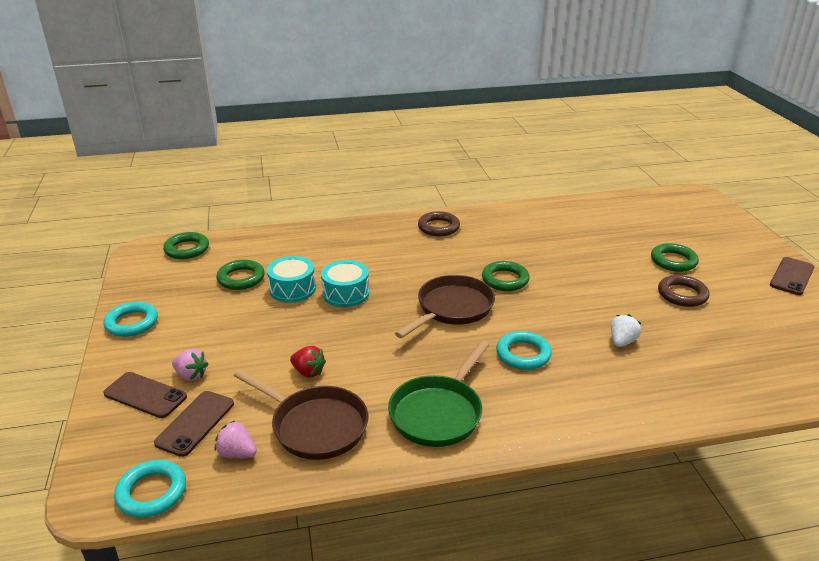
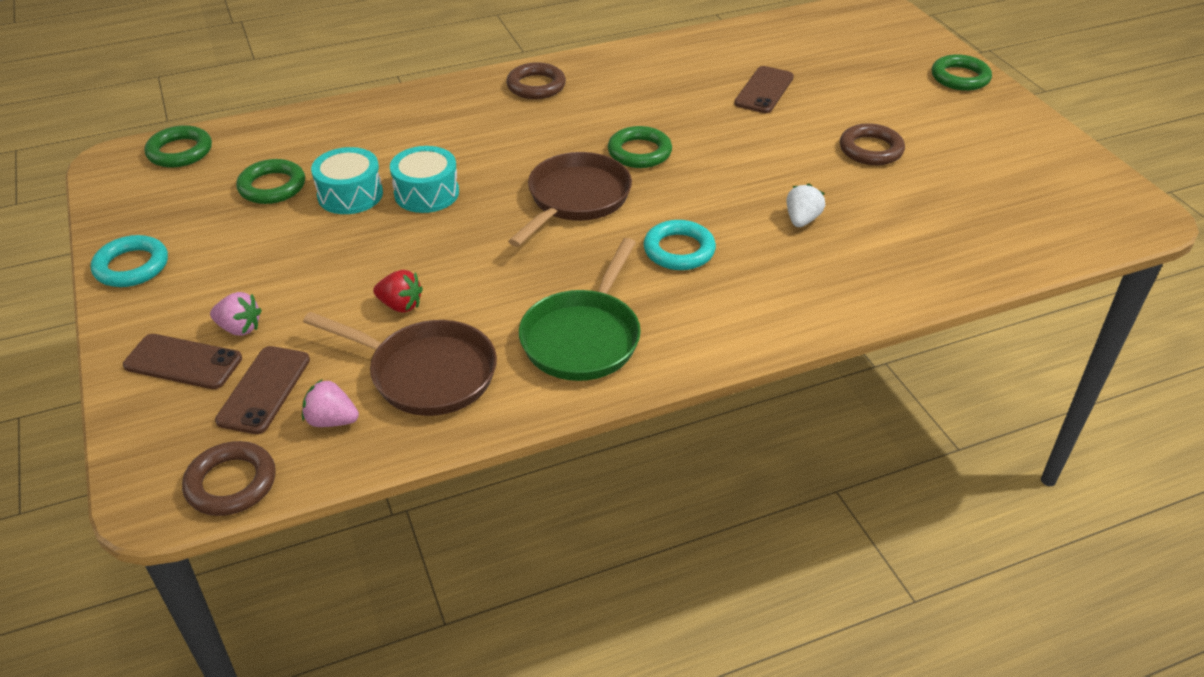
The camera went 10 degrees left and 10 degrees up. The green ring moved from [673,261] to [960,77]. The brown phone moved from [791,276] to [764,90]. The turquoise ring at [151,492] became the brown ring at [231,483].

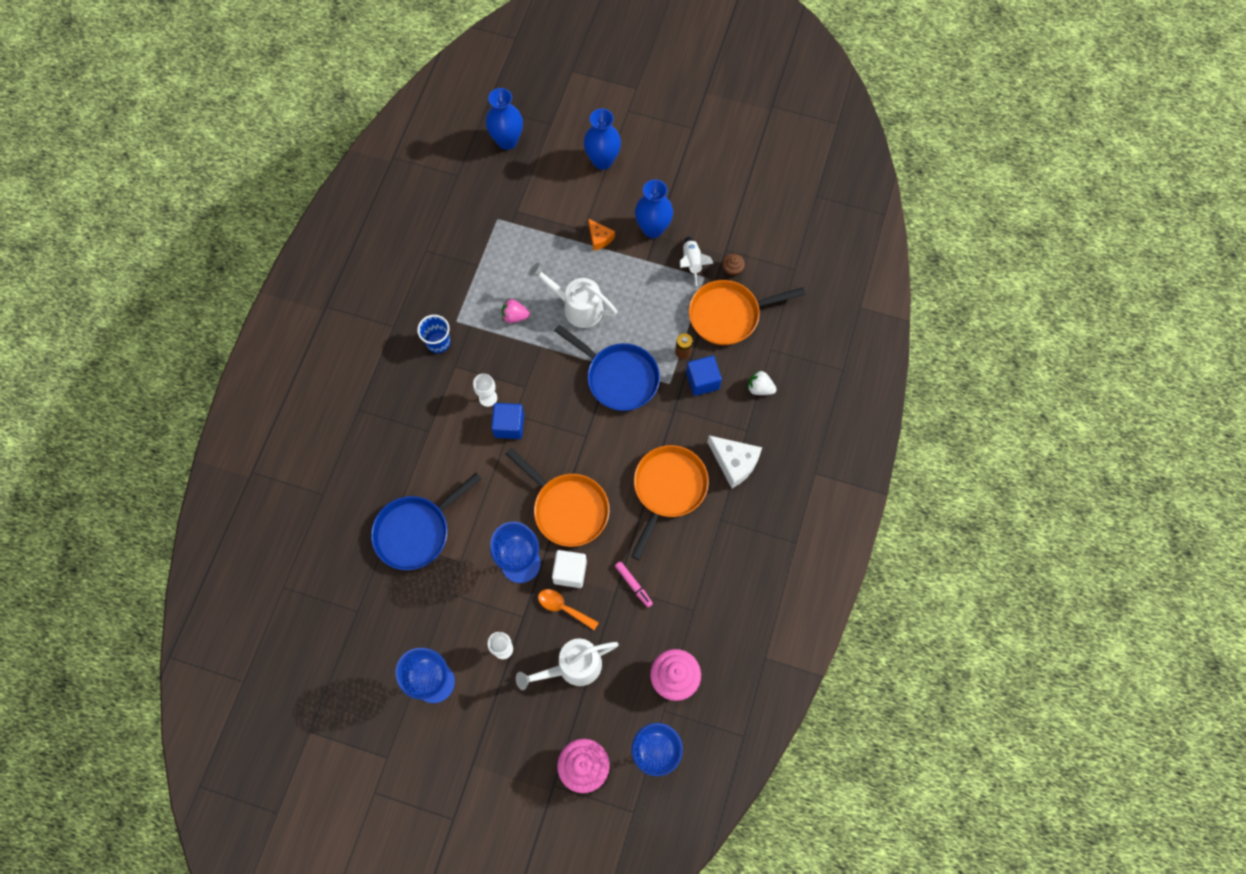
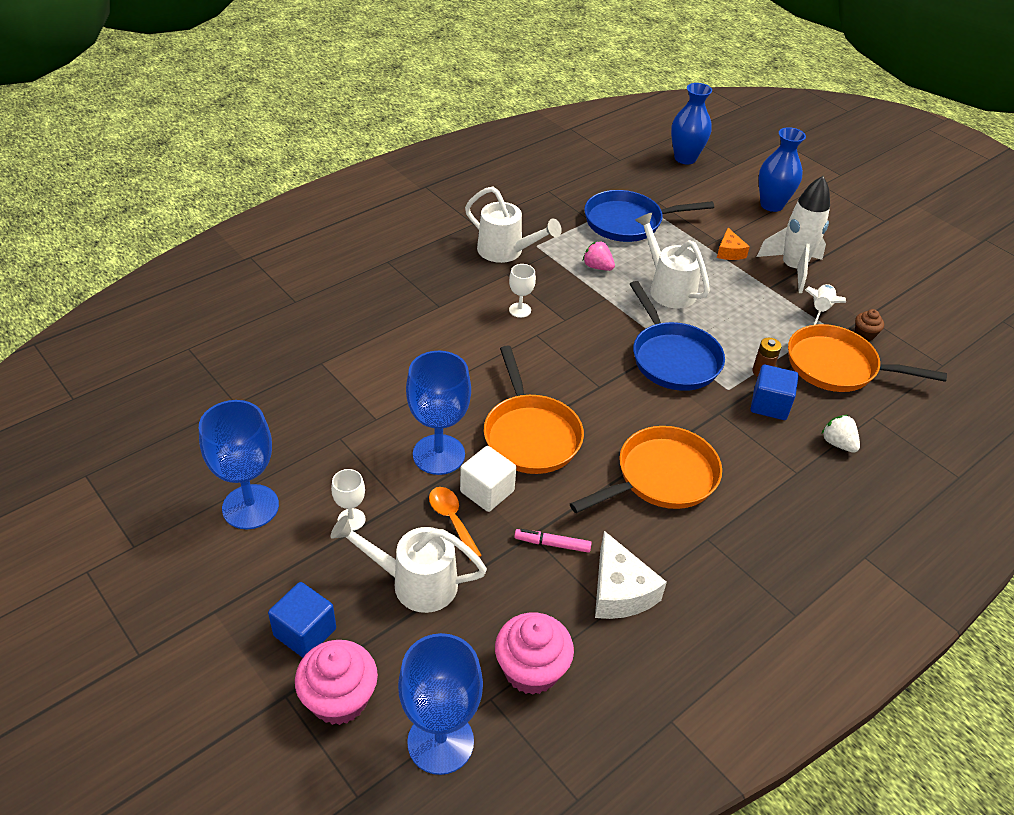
The camera went 30 degrees right and 25 degrees down. The blue vase at [653,229] was replaced by the white rocket at [792,269]. The blue cup at [438,342] was replaced by the white watering can at [506,251]. The blue cube moved from [509,425] to [305,632]. The white cheese moved from [734,462] to [619,591]. The blue pan moved from [416,531] to [628,222]. The pink marker at [633,585] turned 105 degrees clockwise.

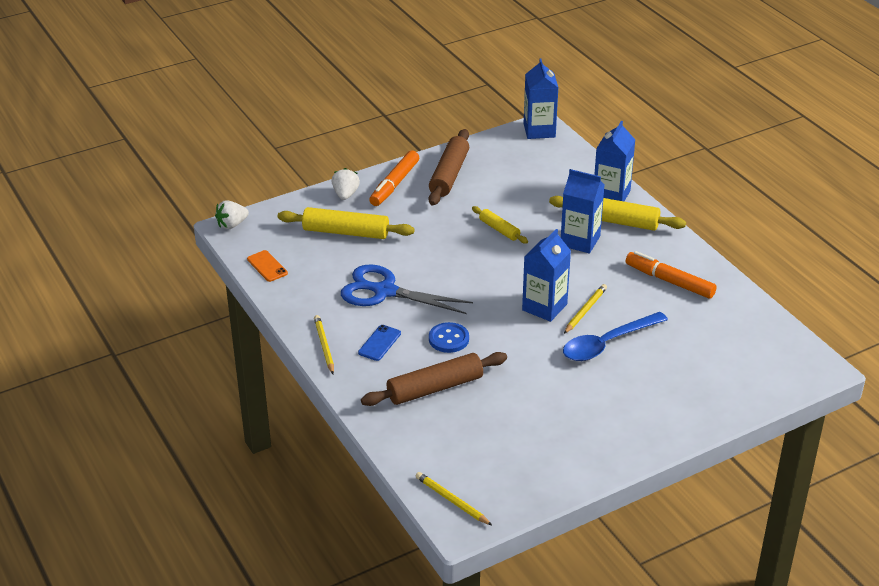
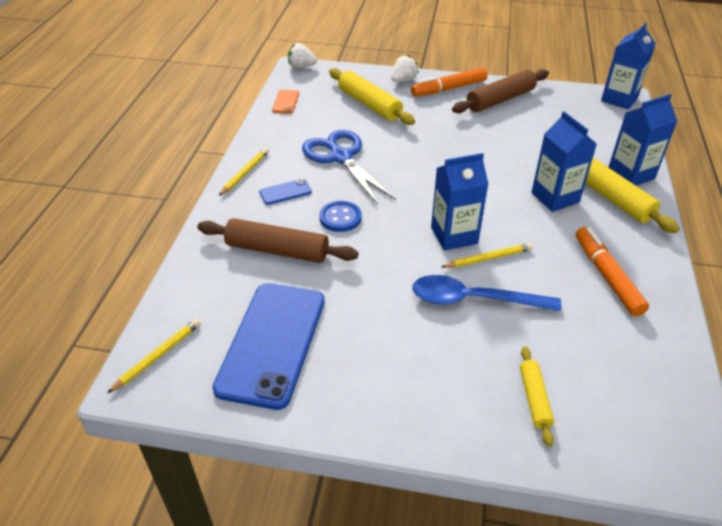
The camera went 40 degrees right and 5 degrees up. The yellow rolling pin moved from [499,229] to [534,399]. The yellow pencil at [452,500] turned 45 degrees clockwise. The blue phone at [272,343] appeared.

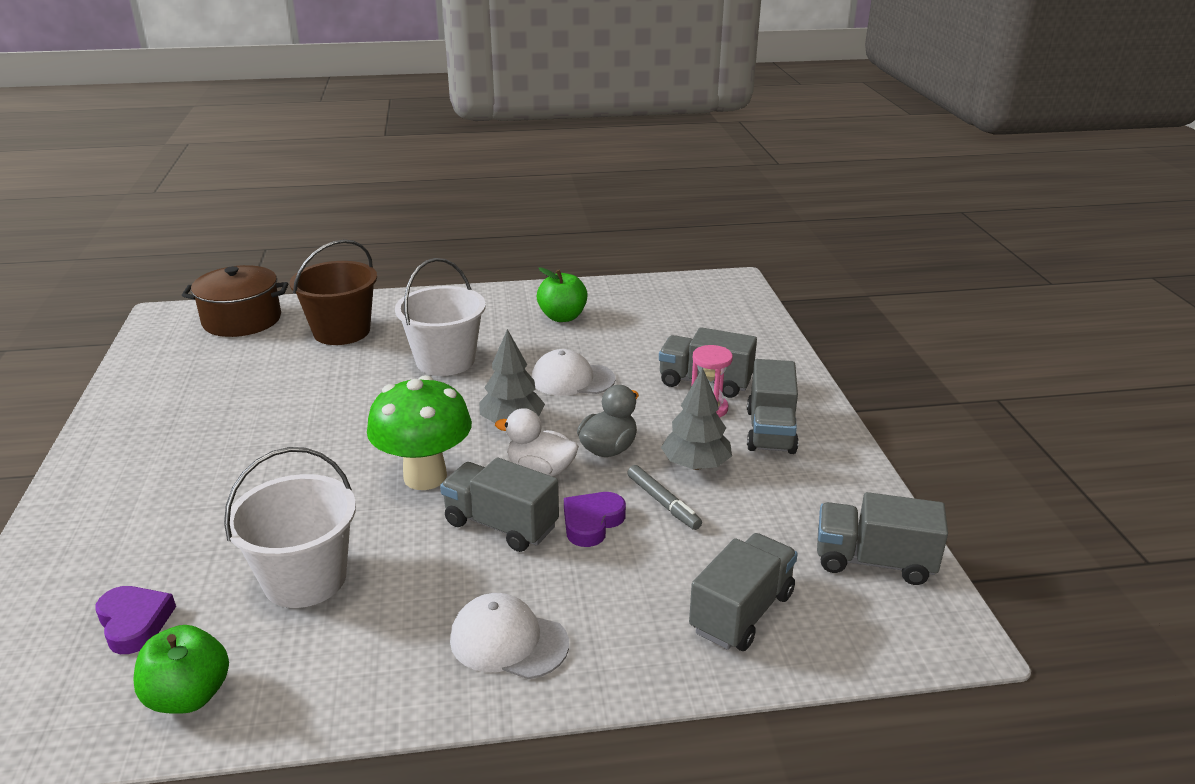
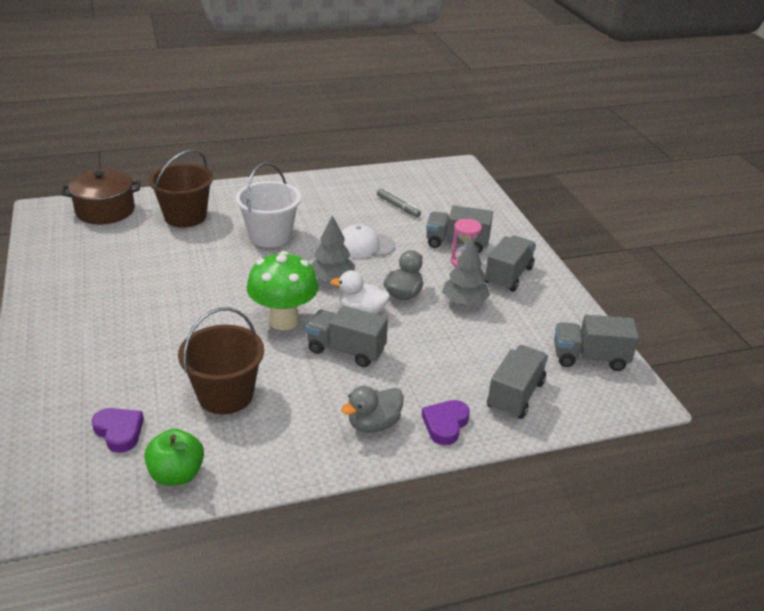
The camera went 10 degrees left and 5 degrees up. The green apple at [562,317] disappeared. The grey truck at [770,431] turned 150 degrees counterclockwise. The white bucket at [305,579] became the brown bucket at [225,395]. The grey marker moved from [663,503] to [398,206]. The purple heart moved from [592,522] to [445,424]. The white cap at [508,641] was replaced by the grey duck at [374,424].

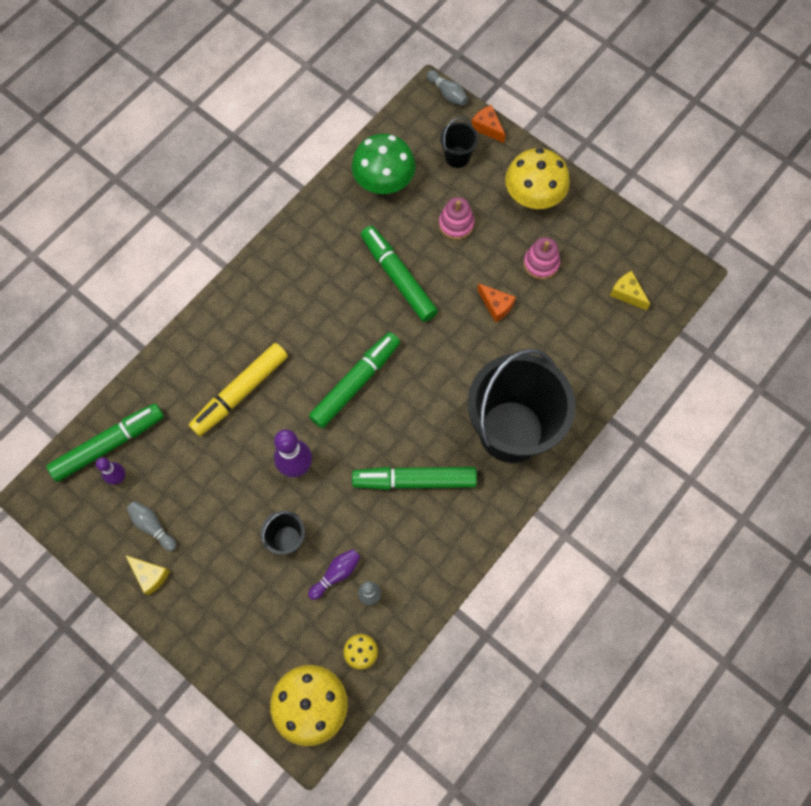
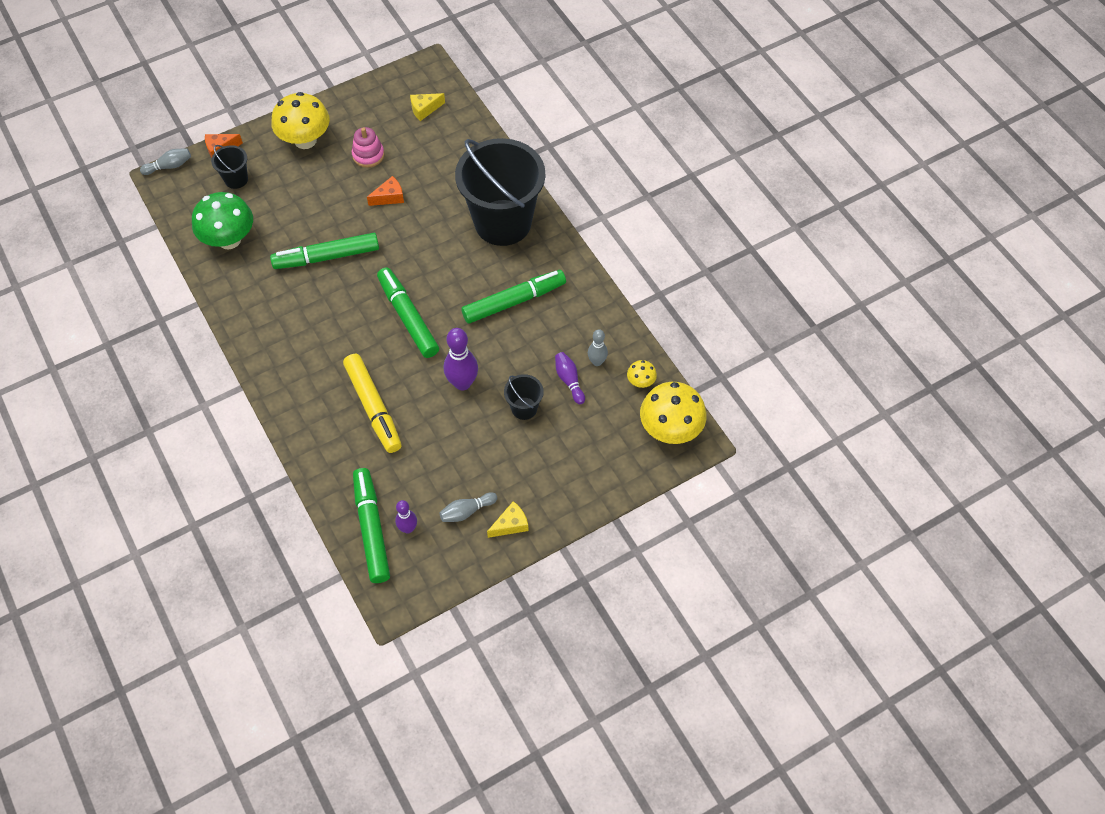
The camera went 70 degrees left and 10 degrees down. The pink stacking toy at [456,224] disappeared. The green marker at [414,480] turned 135 degrees counterclockwise.

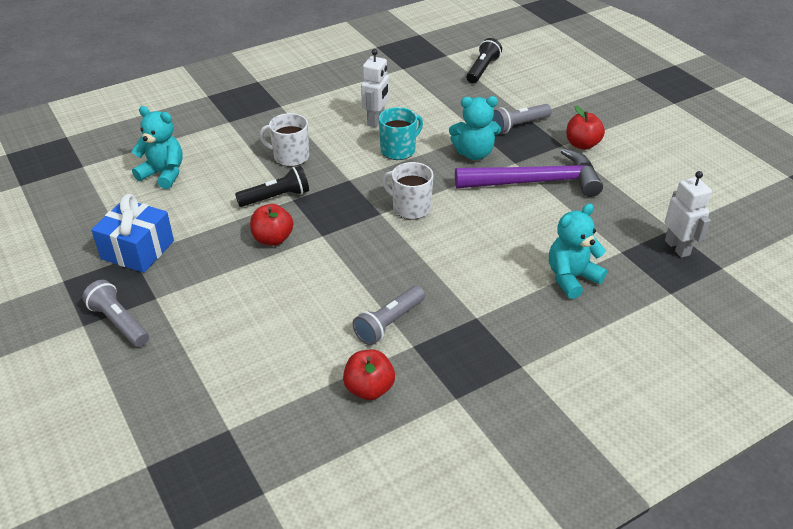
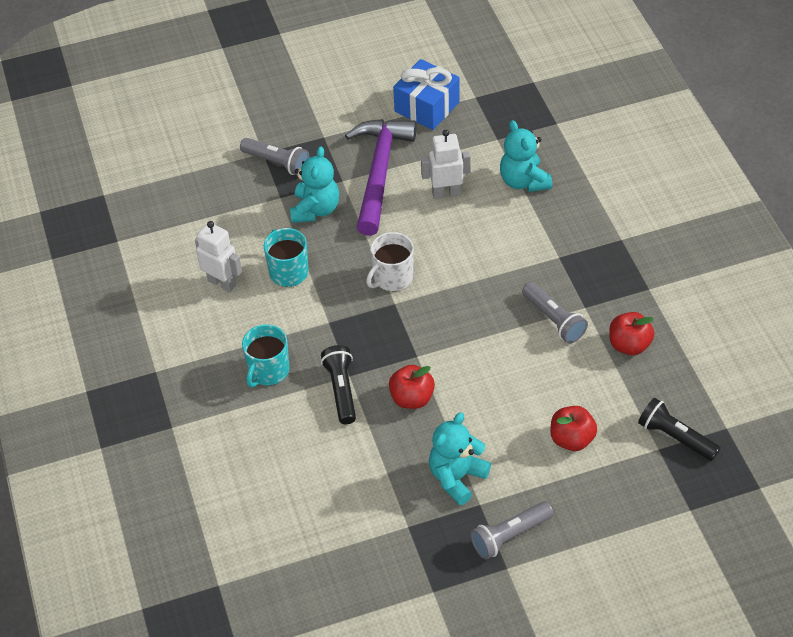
The camera went 75 degrees left and 10 degrees up. The black flashlight moved from [482,69] to [675,437]. The grey flashlight at [518,125] turned 45 degrees counterclockwise. The turquoise teddy bear moved from [163,174] to [457,477]. The red apple moved from [582,144] to [571,439]. The white mug at [290,156] became the turquoise mug at [268,370]. The white robot moved from [677,247] to [446,193]. The blue gift moved from [137,250] to [427,107].

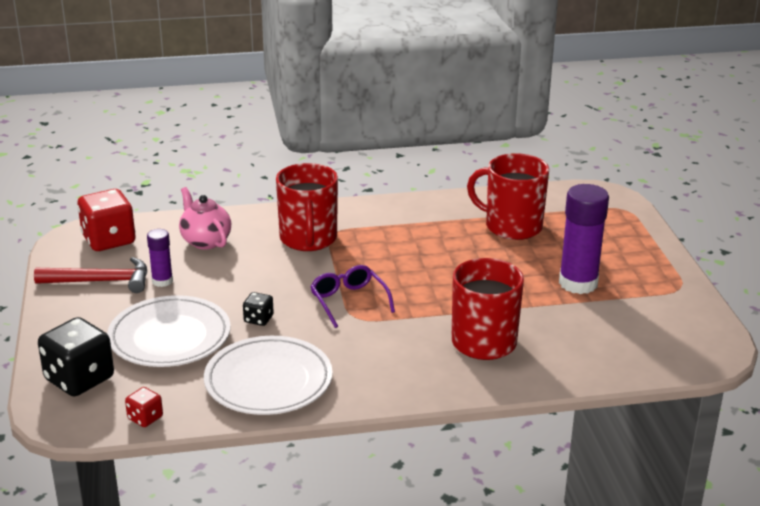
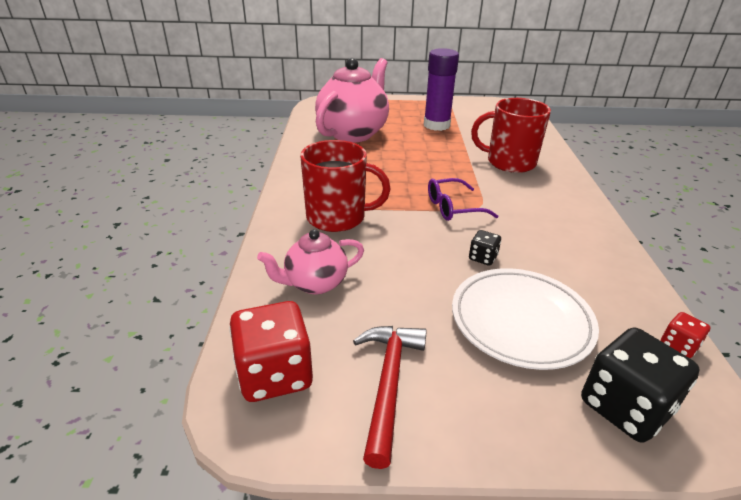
The camera went 80 degrees left and 5 degrees up. The red mug at [511,226] was replaced by the pink teapot at [353,133]. The purple glue stick at [162,281] disappeared. The white plate at [268,381] disappeared.

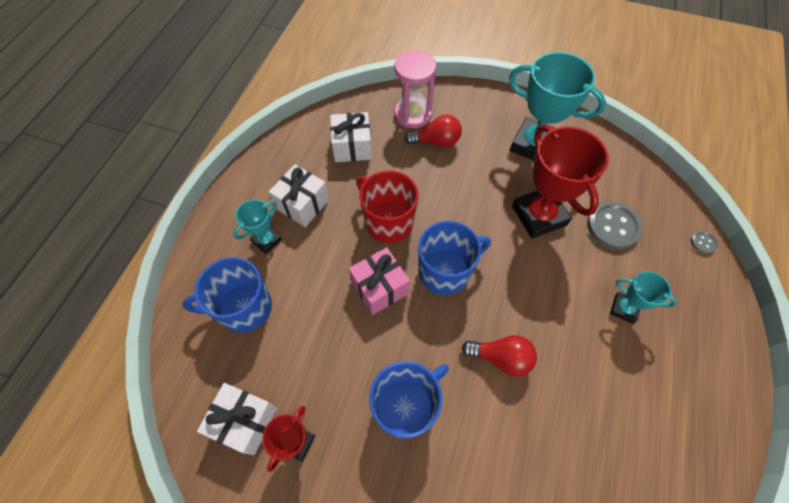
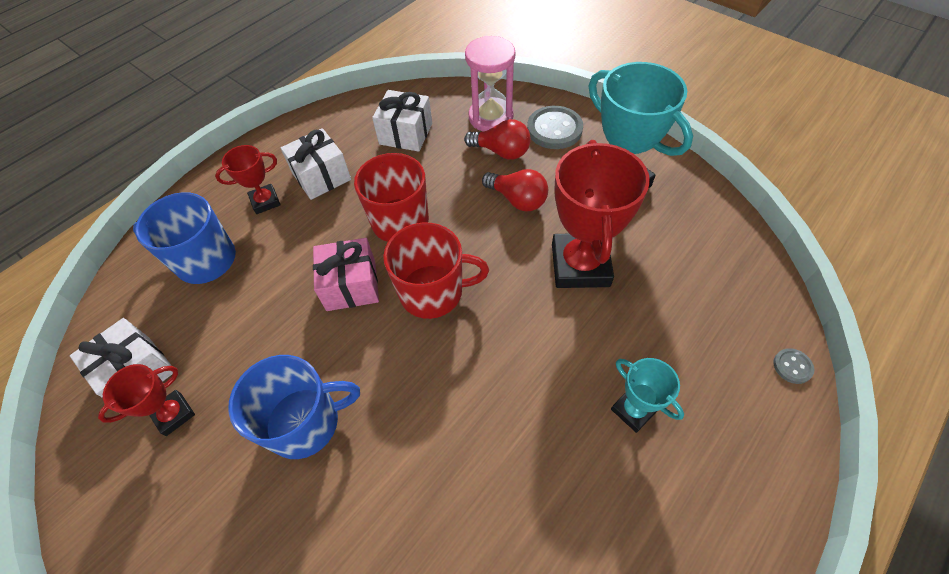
The camera went 25 degrees right and 5 degrees down. The turquoise trophy at [266,240] became the red trophy at [265,201]. The grey button moved from [613,226] to [554,129]. The blue mug at [445,271] became the red mug at [433,292]. The red light bulb moved from [501,358] to [517,200].

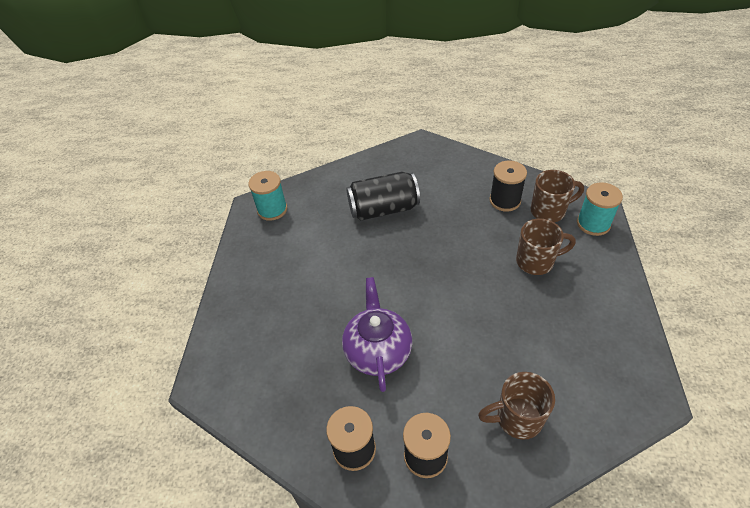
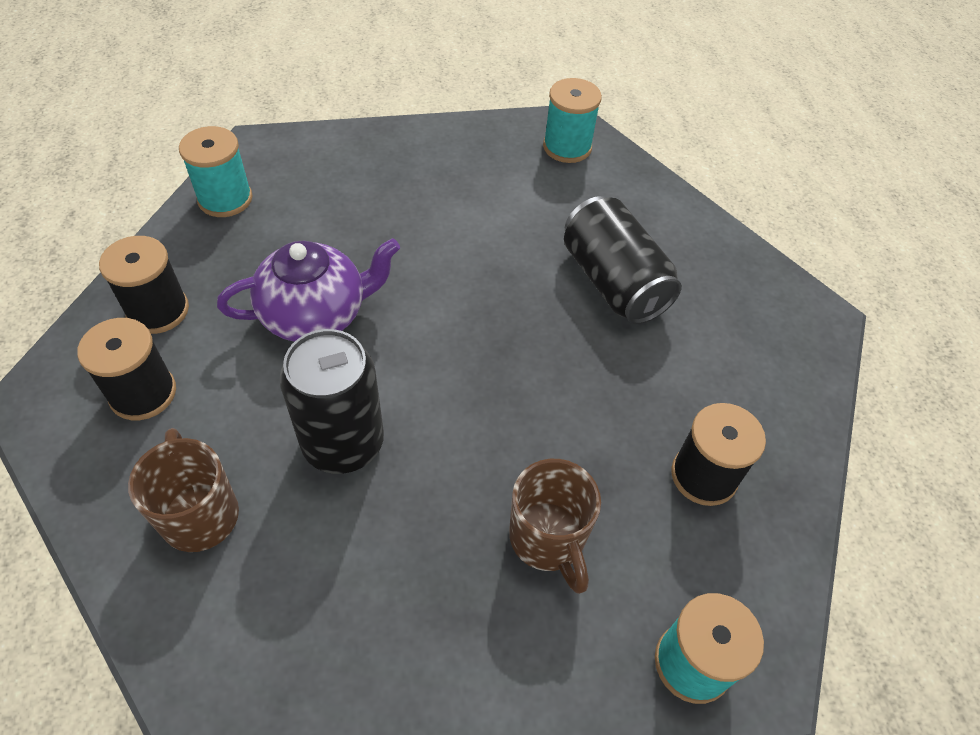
The camera went 70 degrees right and 5 degrees up. The brown mug at [549,211] disappeared. The turquoise spool at [225,199] appeared. The black can at [343,443] appeared.

